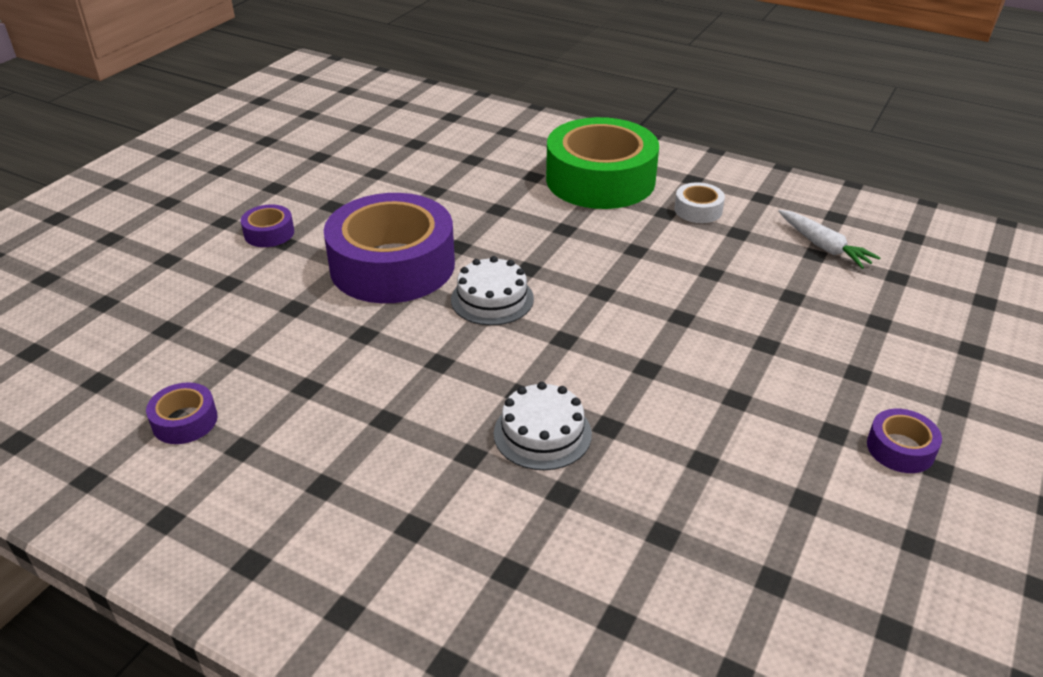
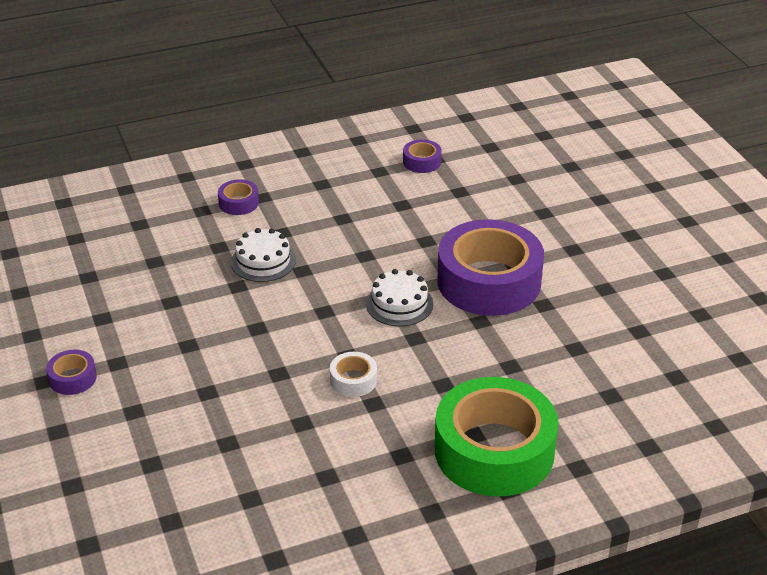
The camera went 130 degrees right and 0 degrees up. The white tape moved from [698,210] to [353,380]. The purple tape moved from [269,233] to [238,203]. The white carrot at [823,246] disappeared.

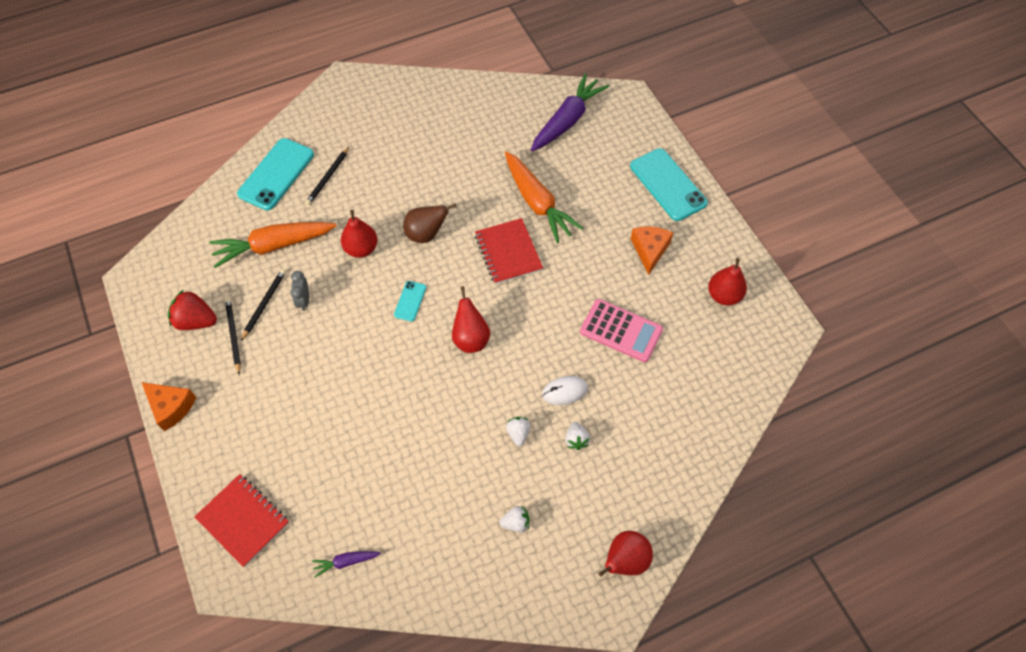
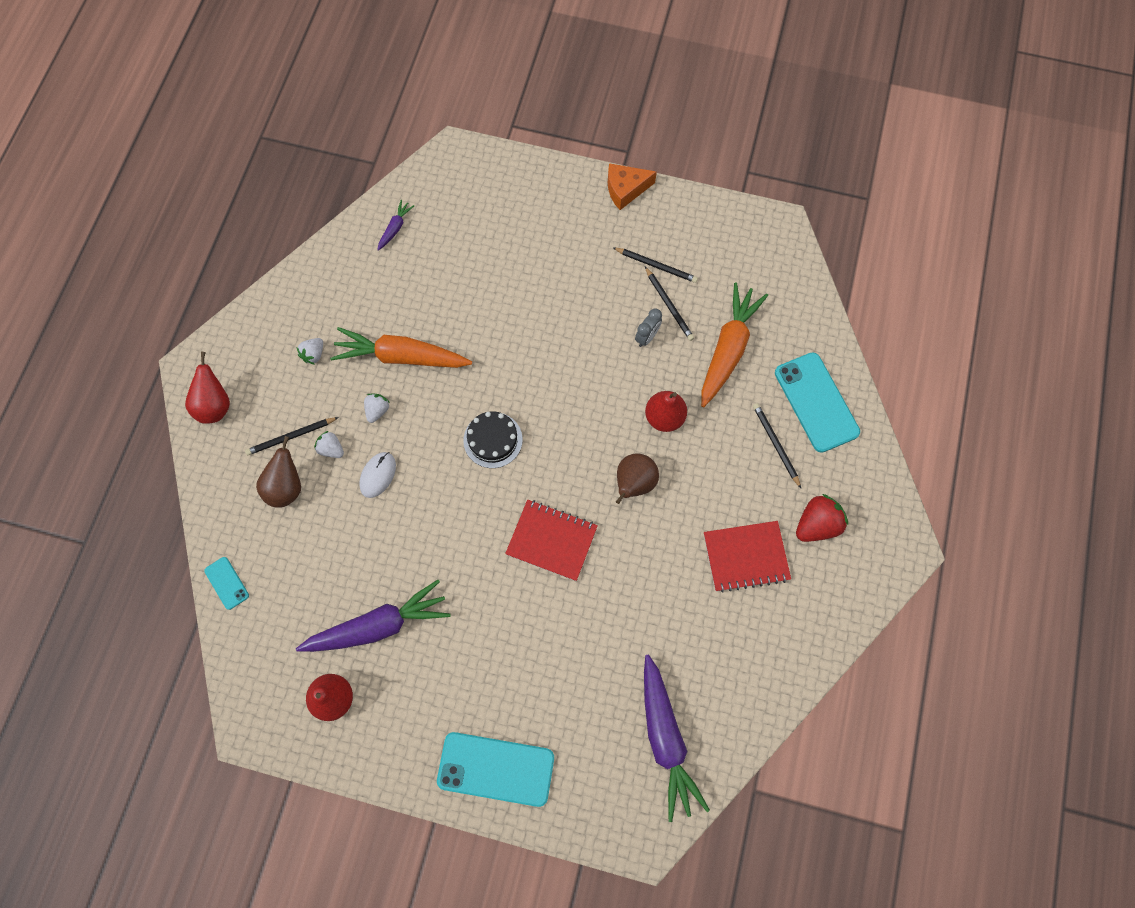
The camera went 130 degrees right and 10 degrees up. The orange carrot moved from [537,203] to [401,357]. The orange cheese at [650,250] disappeared. The grey clock at [304,300] turned 90 degrees clockwise. The turquoise phone moved from [410,301] to [227,583]. The red pear at [470,338] was replaced by the black cake at [493,440]. The red strawberry moved from [196,321] to [816,524]. The pink calculator at [621,331] disappeared. The white strawberry at [518,433] turned 105 degrees counterclockwise. The red notebook moved from [243,520] to [746,557]. The black pencil at [291,437] appeared. The brown pear at [286,487] appeared. The purple carrot at [379,625] appeared.

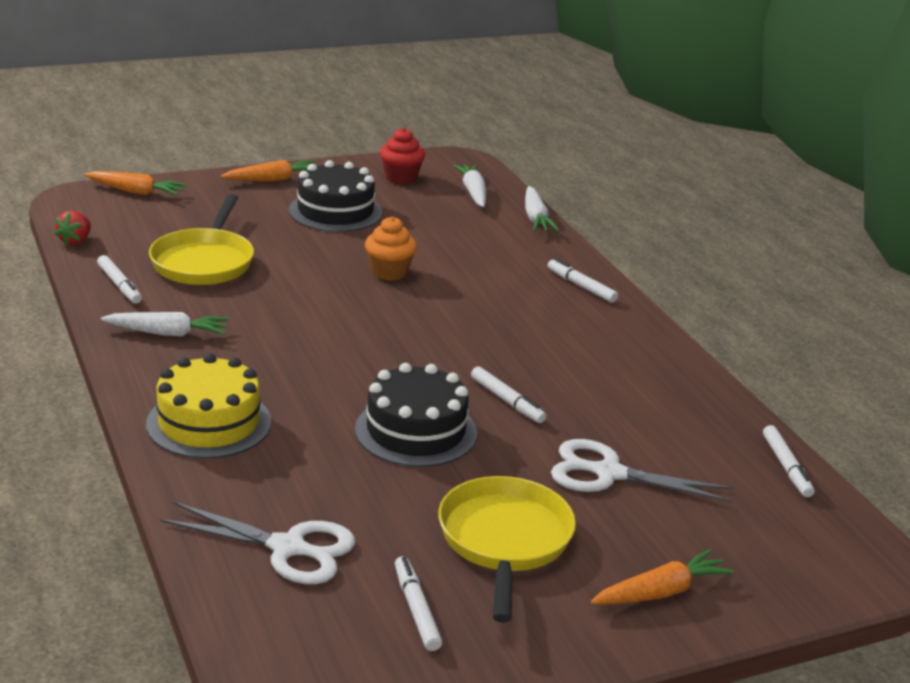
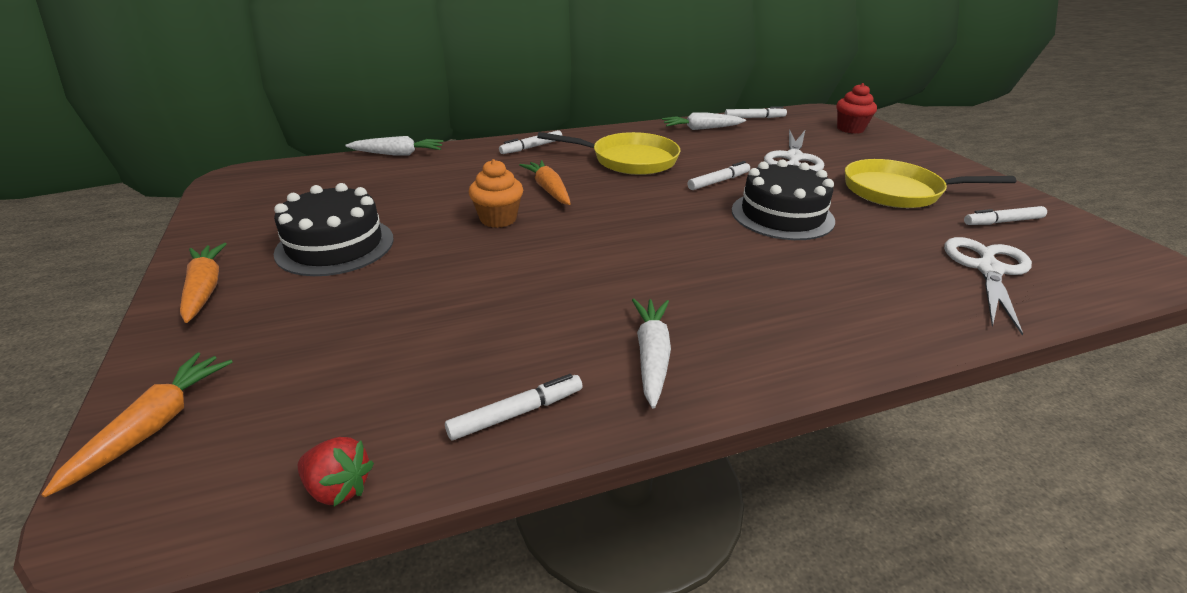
The camera went 85 degrees left and 5 degrees up. The red cupcake moved from [401,178] to [850,129]. The white carrot moved from [473,192] to [701,129]. The yellow pan moved from [204,261] to [628,160]. The yellow cake at [209,423] disappeared. The orange carrot moved from [661,592] to [548,190].

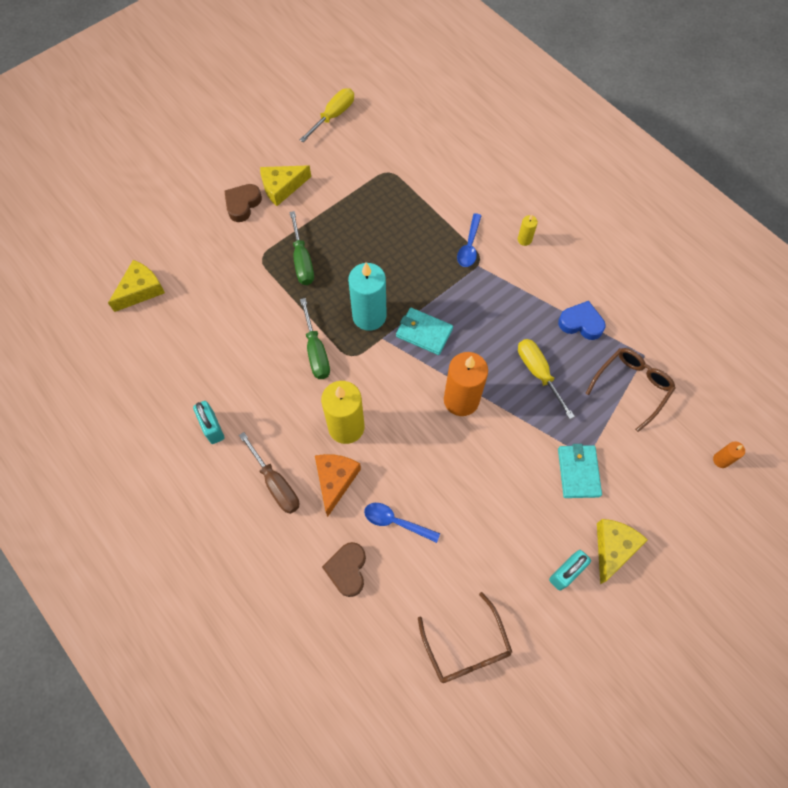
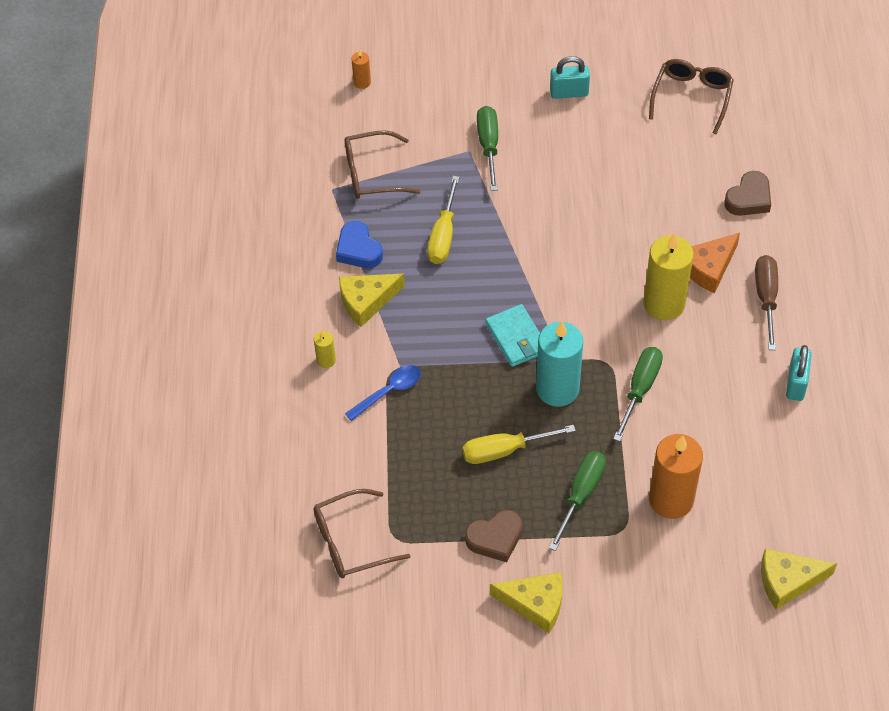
The camera went 140 degrees left and 10 degrees down. The yellow screwdriver moved from [334,115] to [503,450]. The brown heart moved from [242,204] to [495,538]. The orange candle moved from [461,400] to [671,499]. The turquoise wallet at [578,472] was replaced by the green screwdriver at [488,145]. The blue spoon at [396,522] disappeared. The yellow cheese moved from [613,548] to [366,301]. The brown glasses at [351,542] appeared.

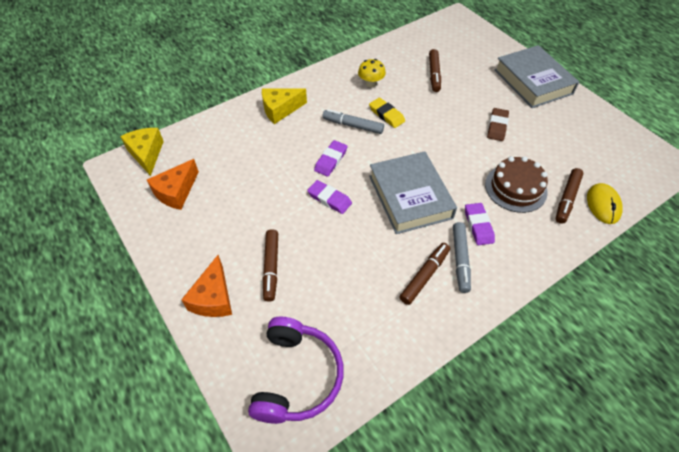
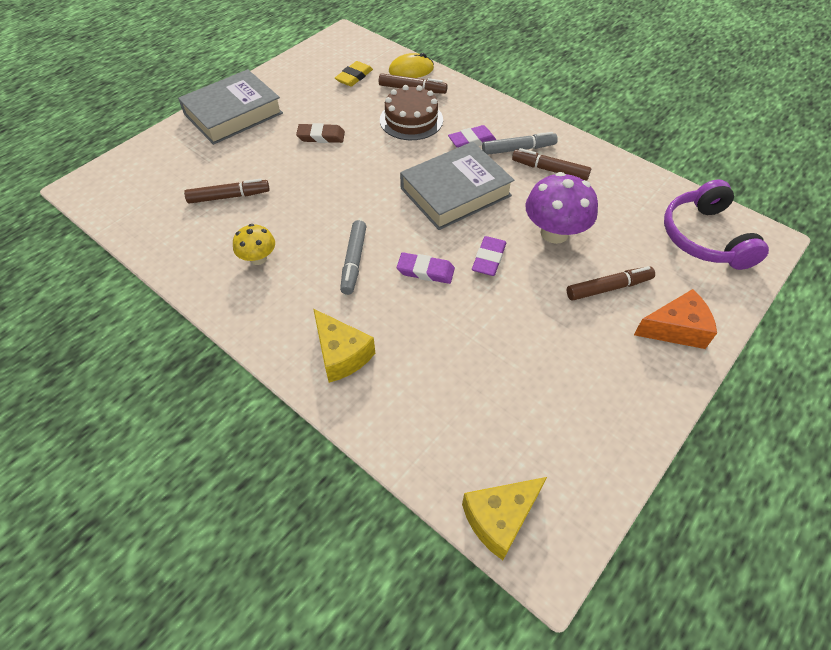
The camera went 105 degrees left and 0 degrees up. The yellow eraser moved from [386,115] to [354,77]. The orange cheese at [176,192] disappeared. The purple headphones at [296,376] turned 90 degrees counterclockwise. The purple mushroom at [554,233] appeared.

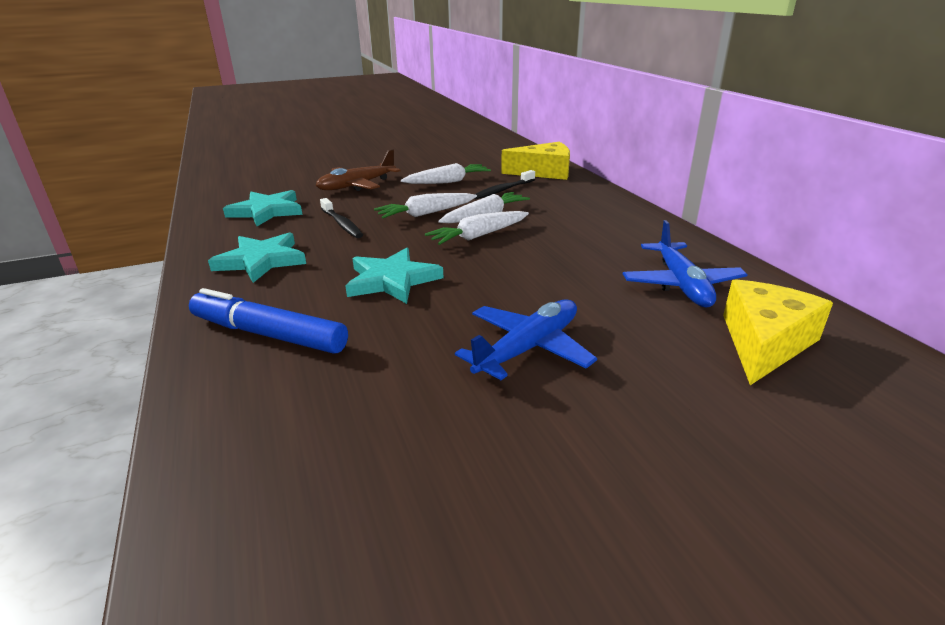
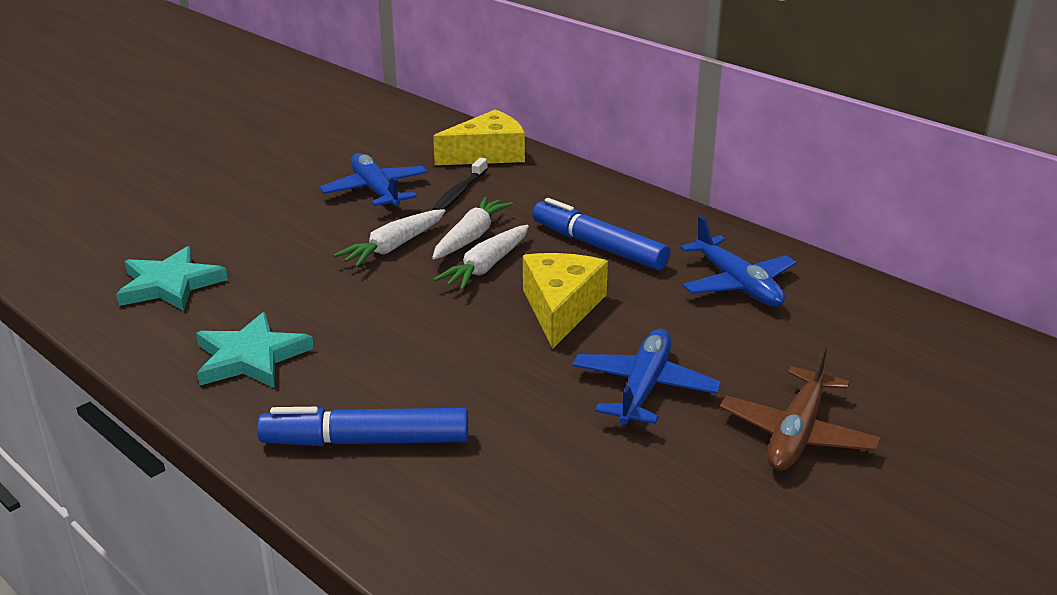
The camera went 25 degrees left and 0 degrees up. The brown plane moved from [357,185] to [797,433]. The white carrot at [447,182] was replaced by the blue plane at [376,191]. The black toothbrush at [342,224] disappeared. The turquoise star at [392,280] disappeared. The yellow cheese moved from [764,342] to [560,308]. The blue marker at [598,246] appeared.

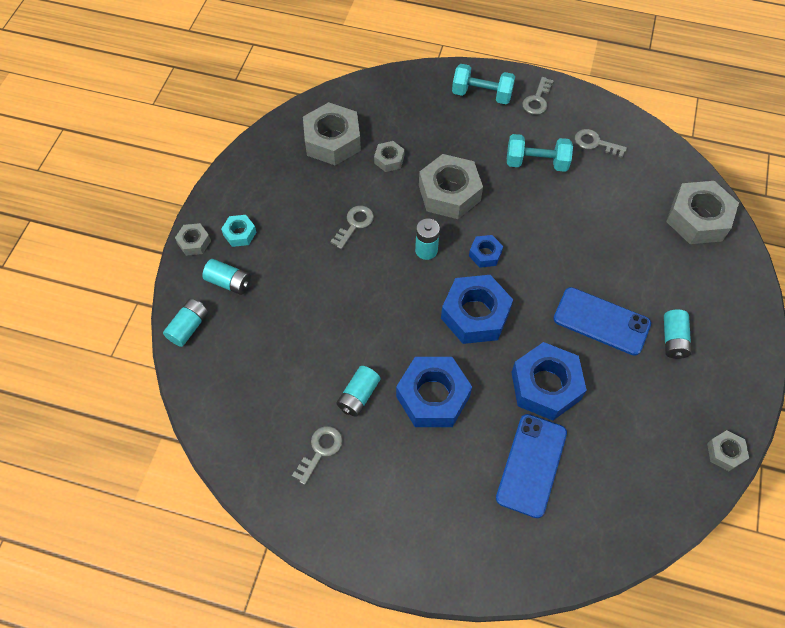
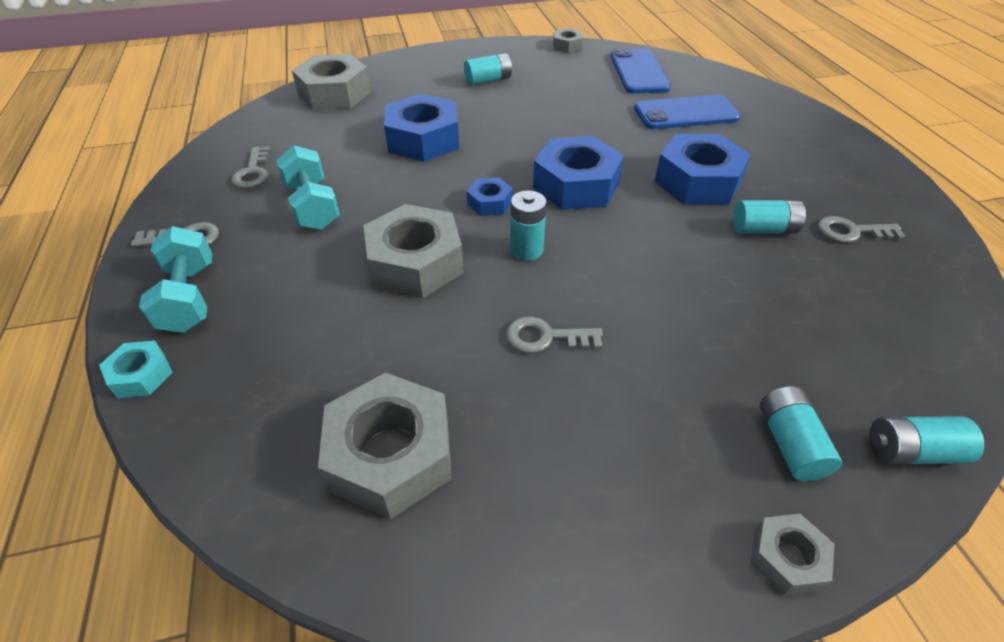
The camera went 120 degrees left and 15 degrees down. The grey nut at [389,160] disappeared. The turquoise nut moved from [240,233] to [141,375]. The blue phone moved from [601,321] to [639,72]. The blue nut moved from [545,386] to [423,139].

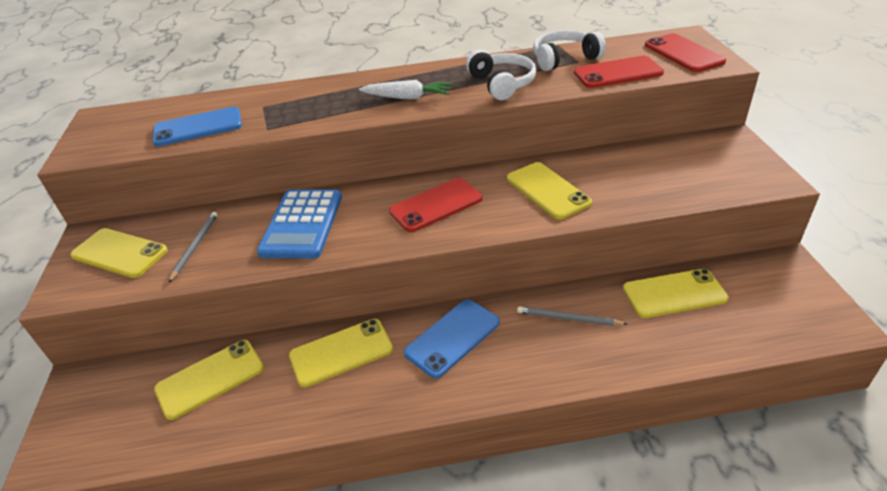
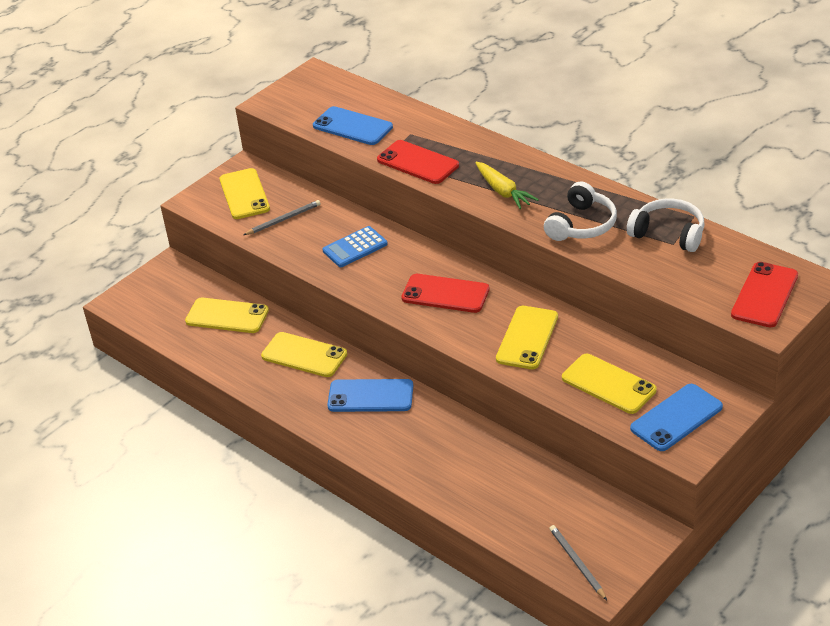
The camera went 50 degrees right and 0 degrees up. The red phone moved from [617,73] to [417,163]. The white carrot at [408,97] became the yellow carrot at [503,191]. The blue calculator at [302,224] changed to 0.65 times the size. The yellow phone moved from [674,293] to [608,384]. The grey pencil moved from [568,318] to [577,563]. The blue phone at [676,418] appeared.

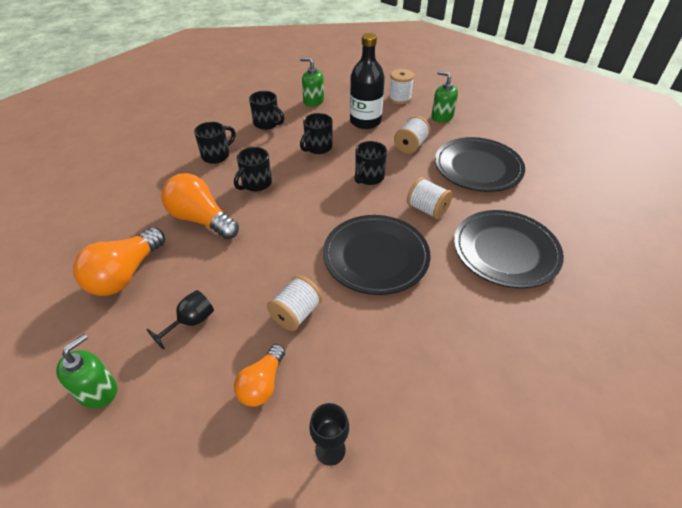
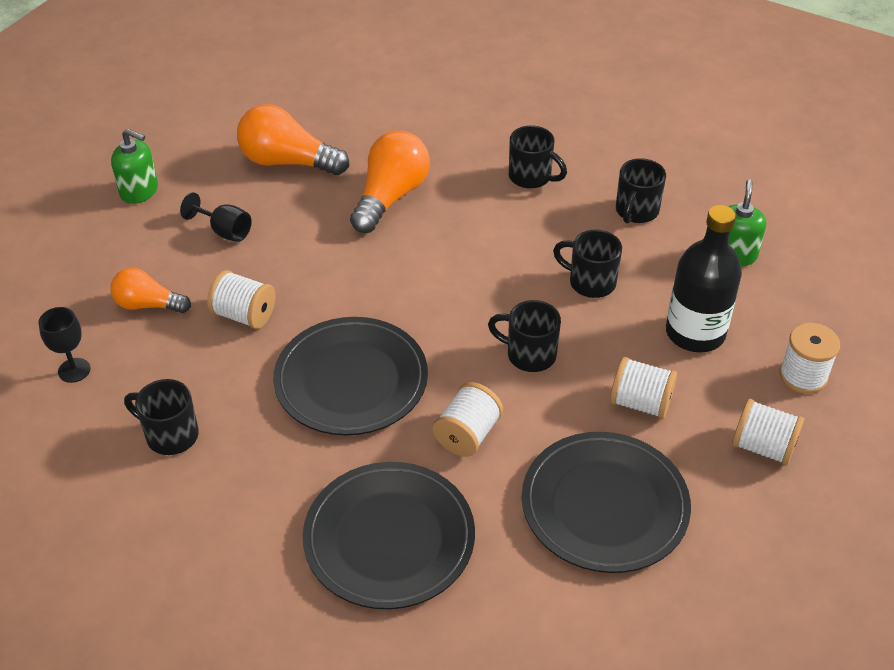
The camera went 80 degrees right and 0 degrees up. The green soap dispenser at [442,116] was replaced by the white spool at [763,447]. The black mug moved from [256,184] to [170,435].

